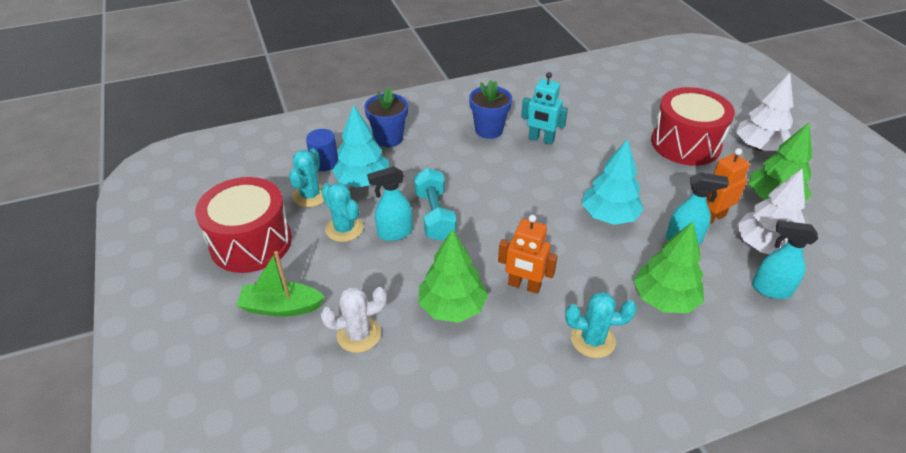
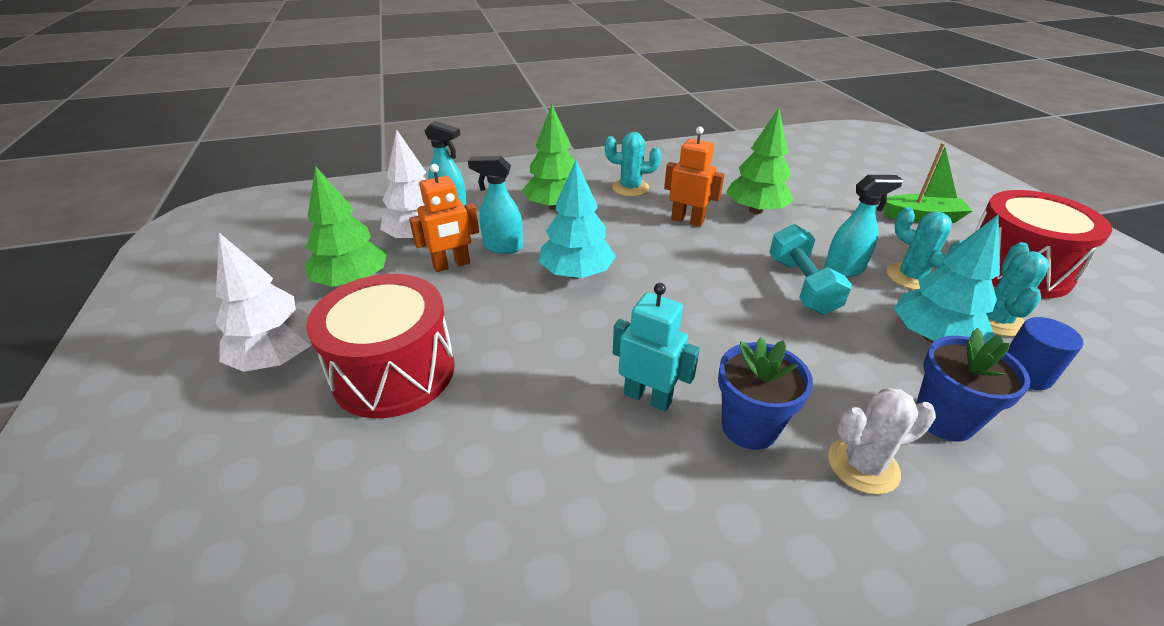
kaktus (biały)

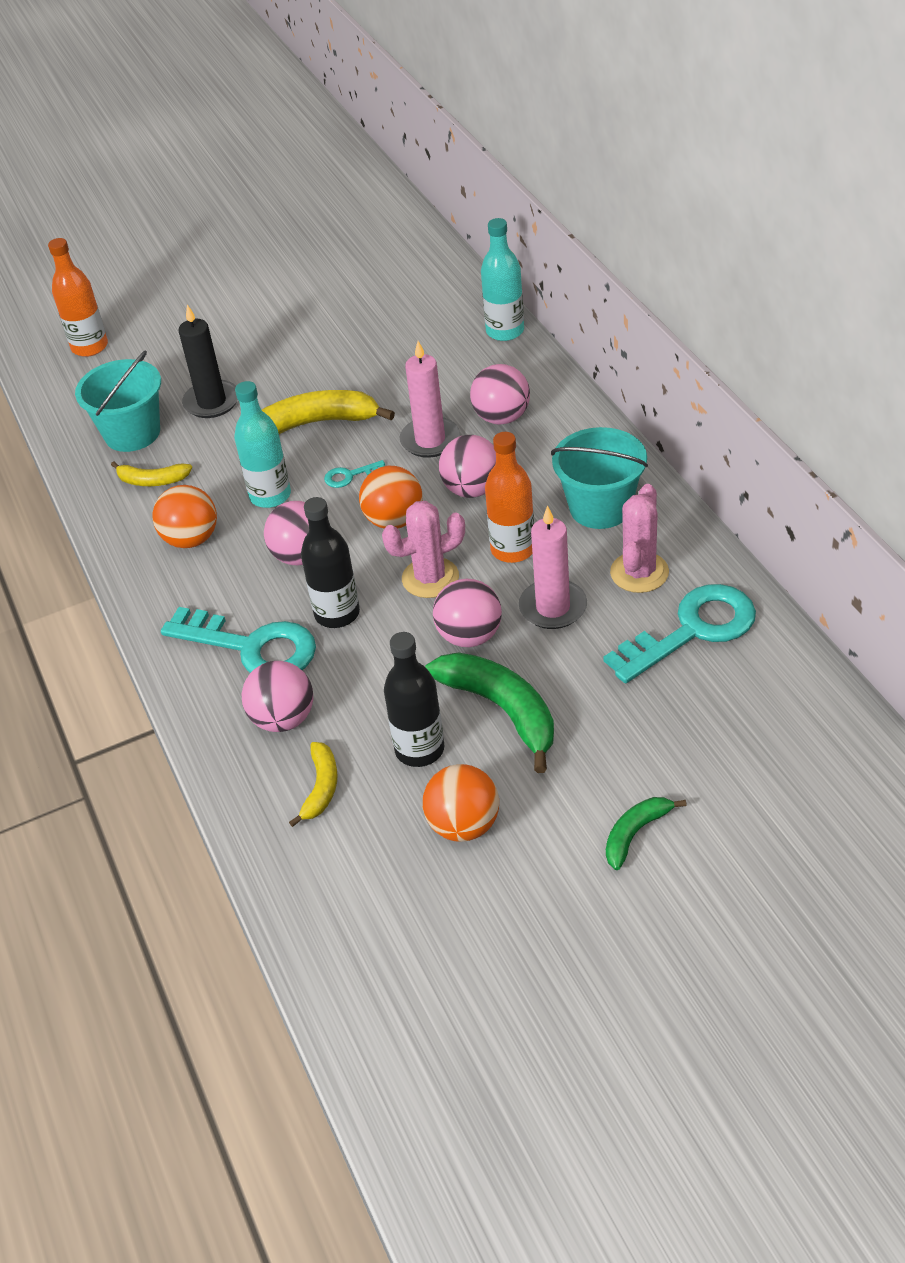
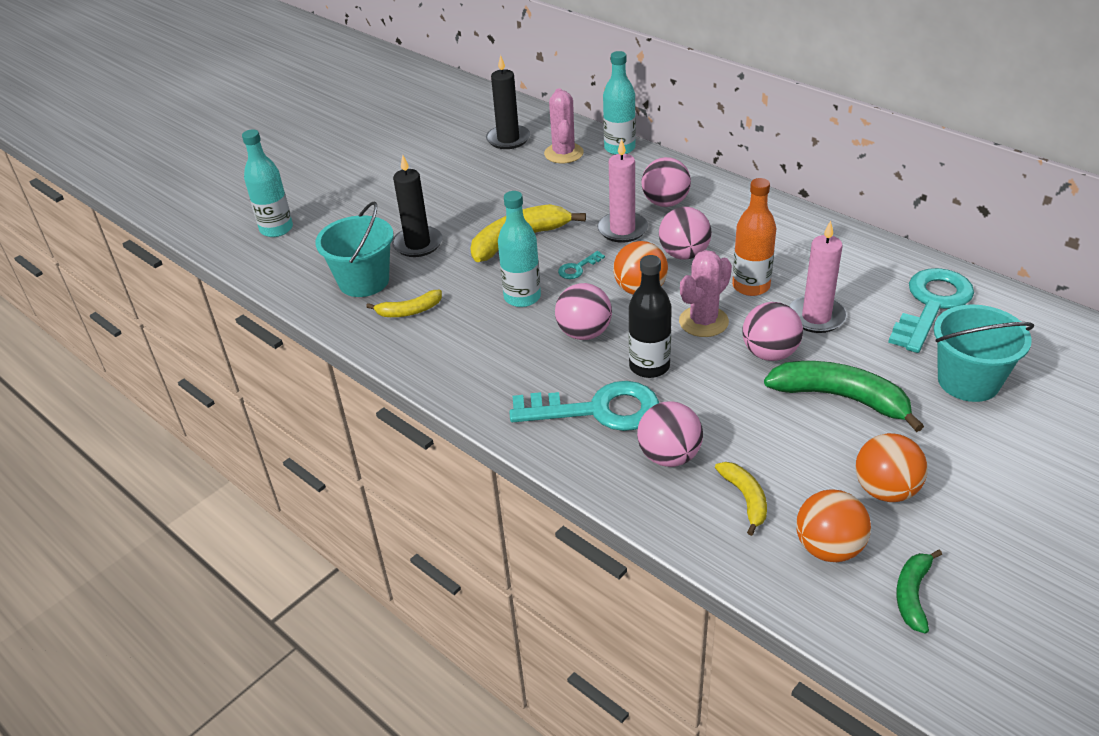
butelka (turkusowy) (1st from left)
piłka (pomarańczowy) (2nd from left)
butelka (czarny) (2nd from left in the first image)
wiadro (turkusowy) (2nd from left)
banan (zielony) (2nd from left)
kaktus (różowy) (1st from left)
świeca (czarny) (2nd from left)

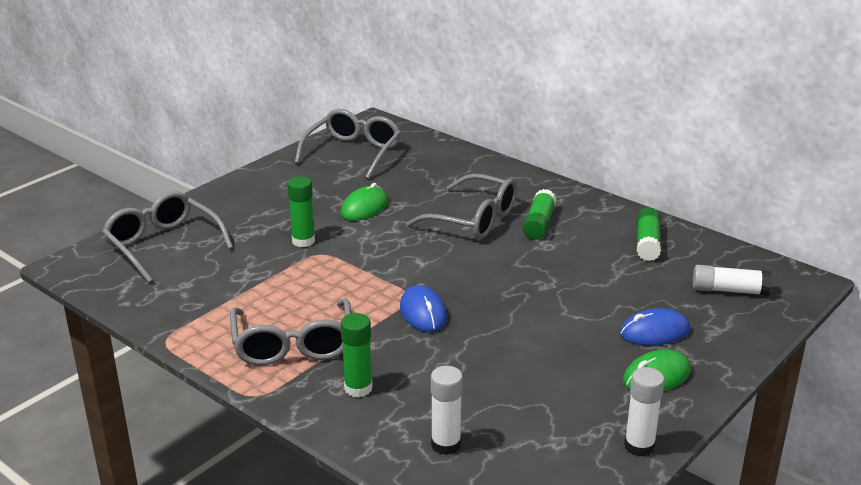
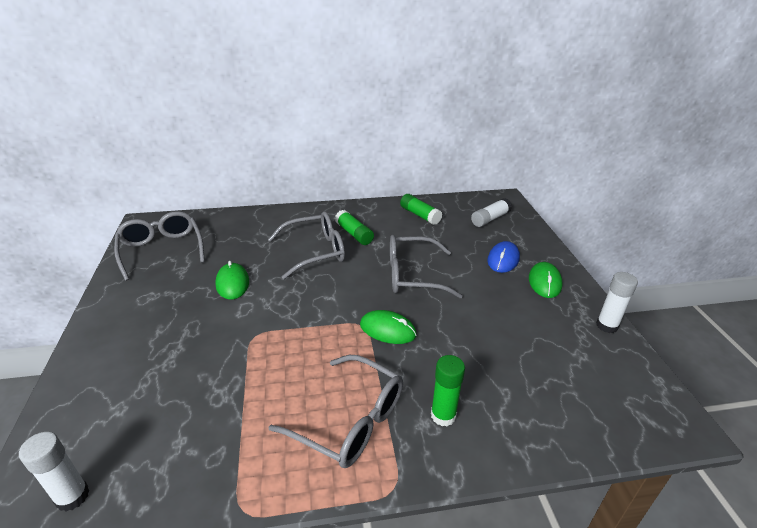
okulary (szary) (4th from left)
klej w sztyfcie (zielony) (1st from left in the first image)
myszka (zielony) (2nd from left)
klej w sztyfcie (biały) (1st from left)

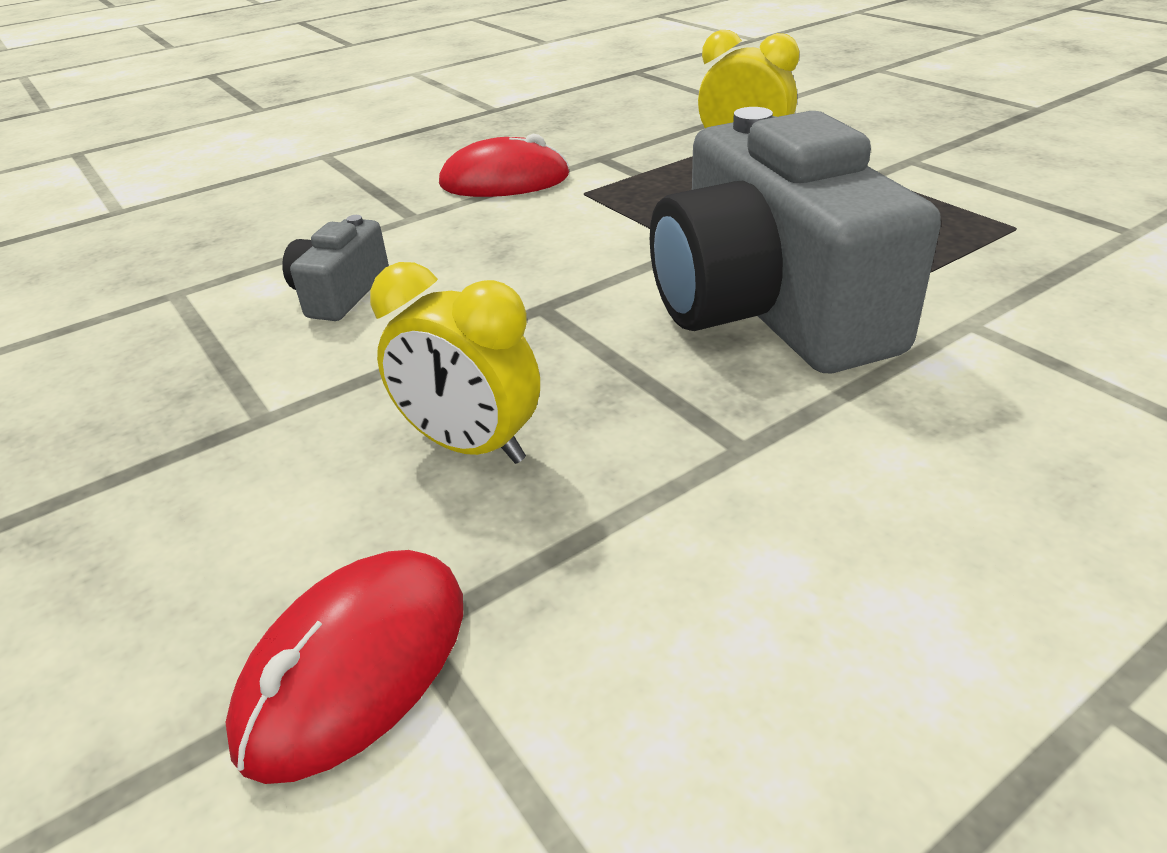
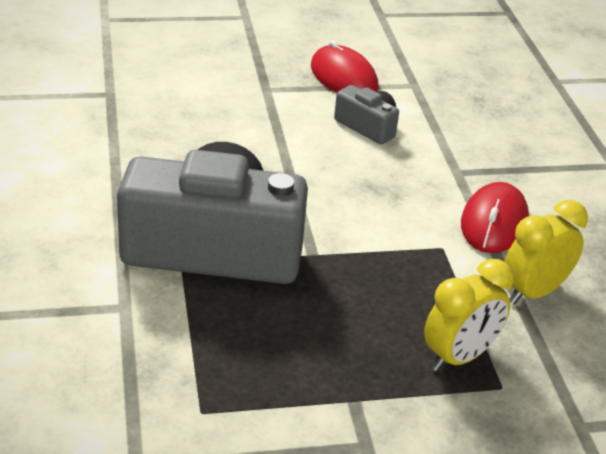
myszka (czerwony) (1st from left)
budzik (żółty) (2nd from left)

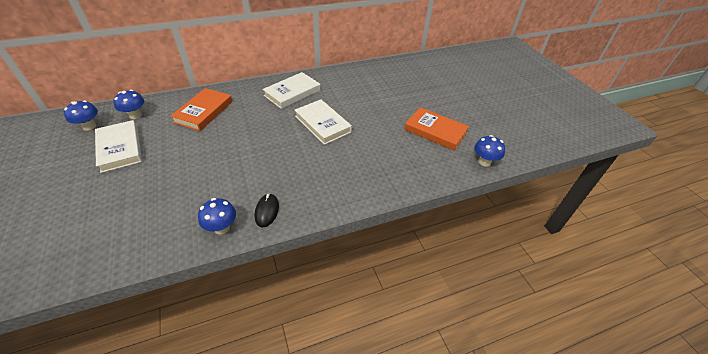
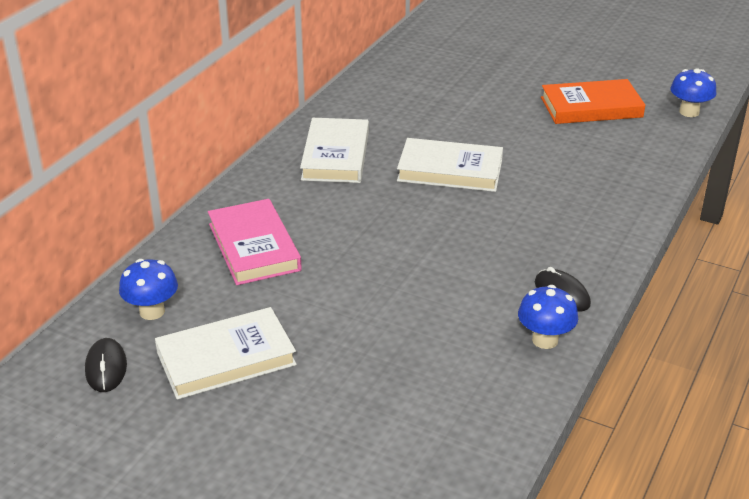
myszka (czarny) (1st from left)
książka (biały) (1st from left)
książka (różowy)

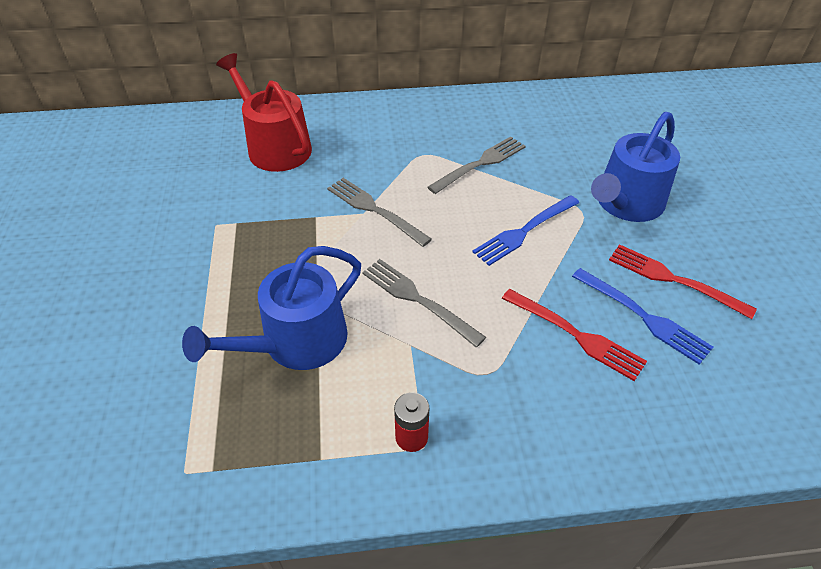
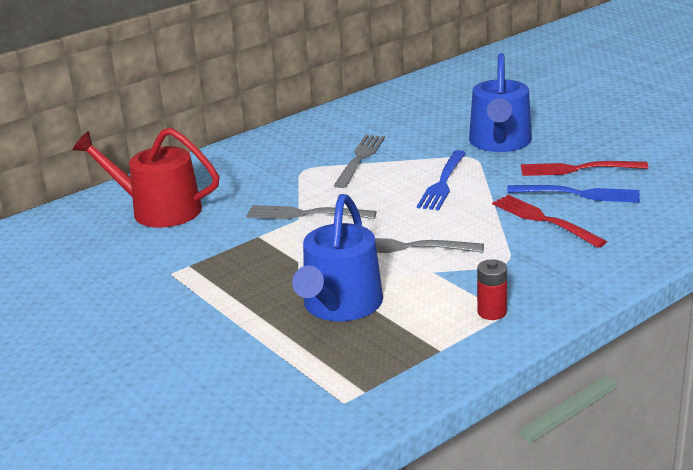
widelec (czerwony) (1st from left)

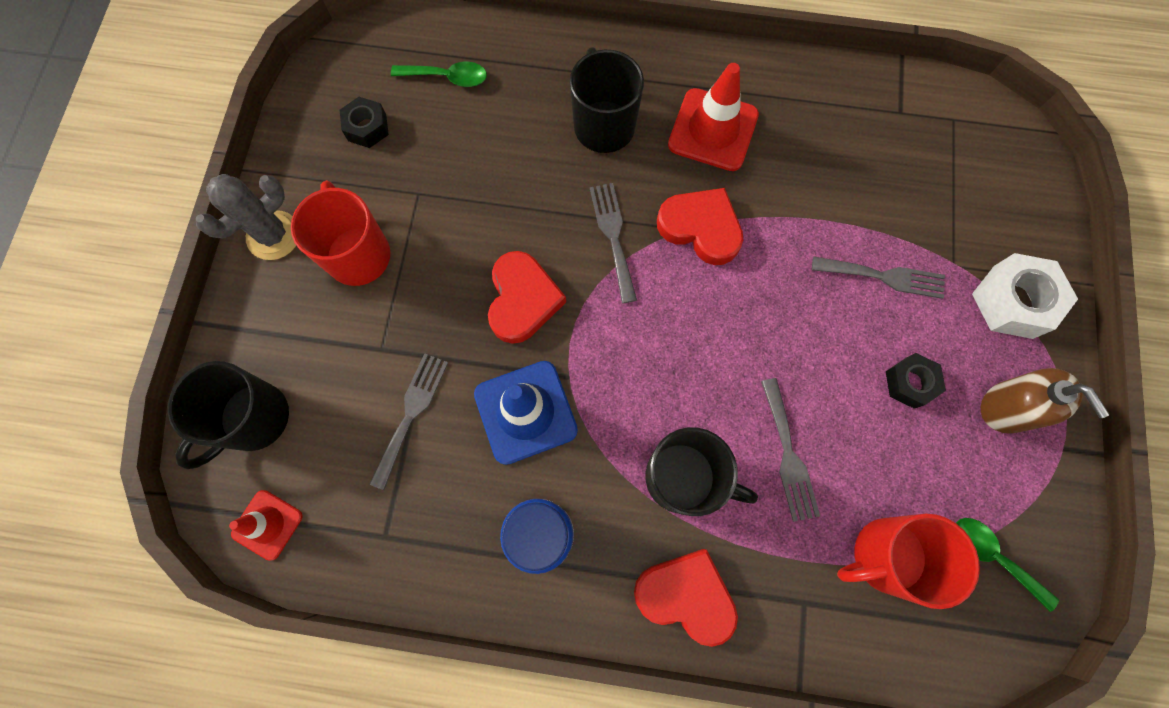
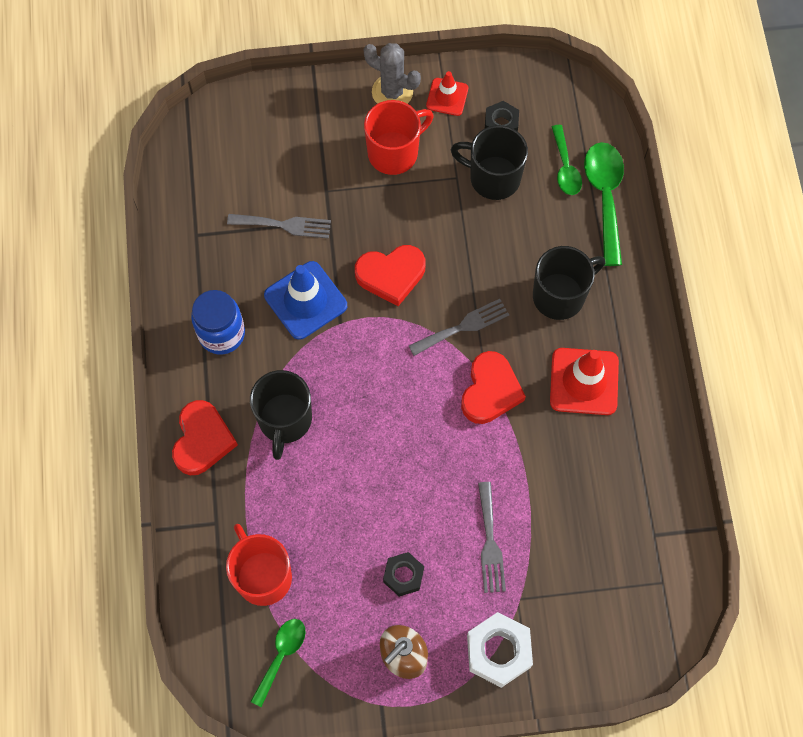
kubek (czarny) (2nd from left)
pachołek (czerwony) (1st from left)
widelec (szary) (3rd from left in the first image)
łyżka (zielony) (3rd from left)

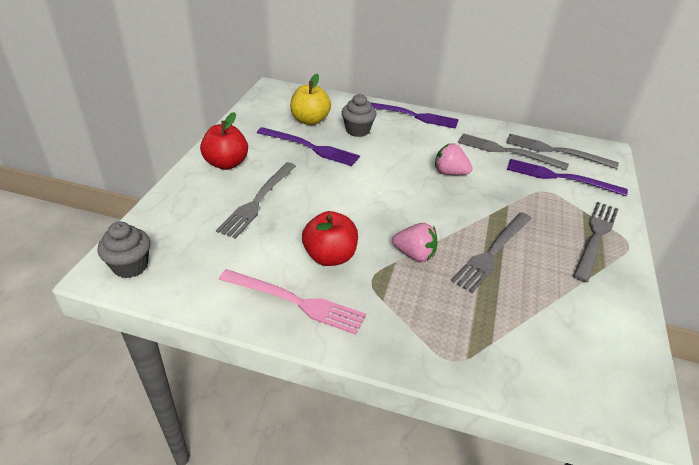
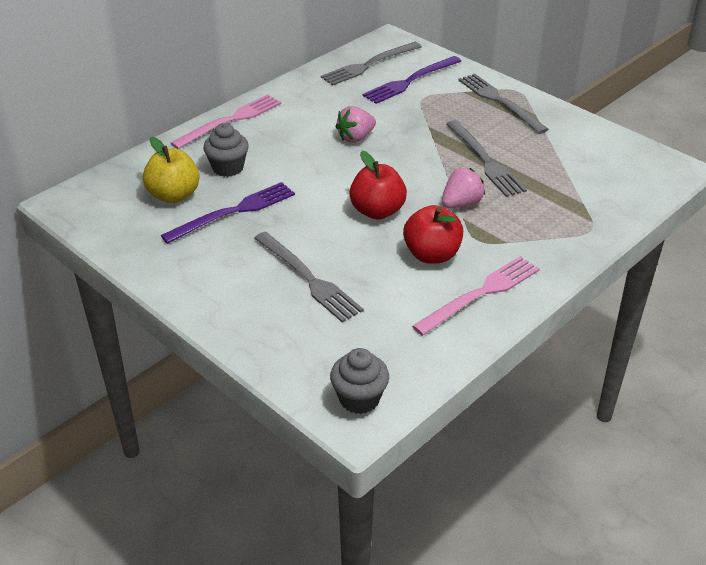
jabłko (czerwony) (1st from left)
widelec (różowy) (1st from left)
widelec (szary) (3rd from left in the first image)

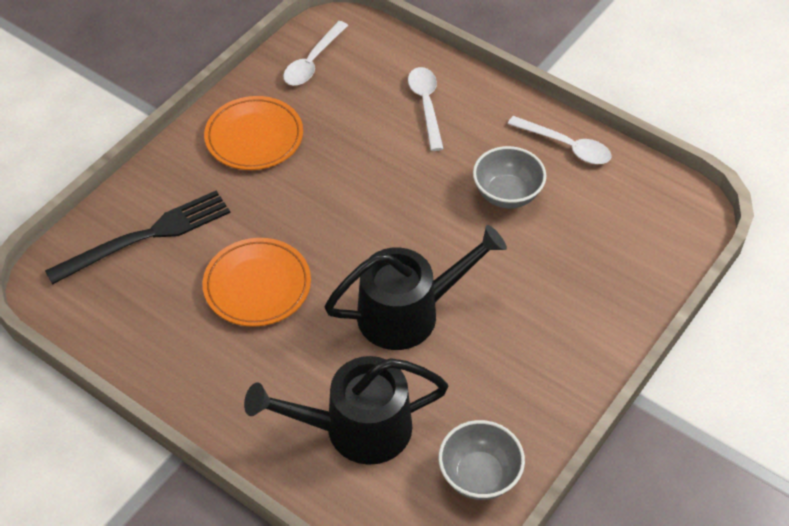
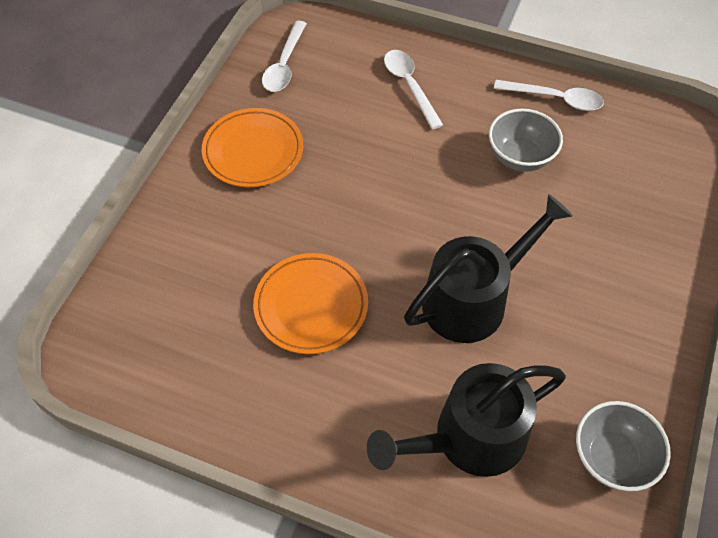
widelec (czarny)

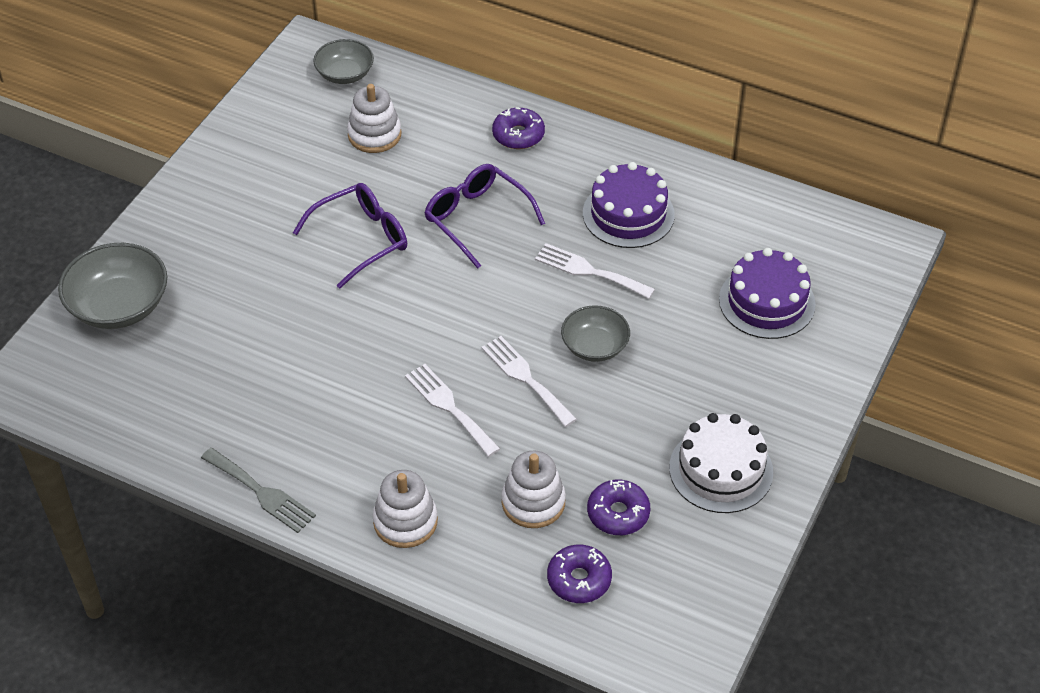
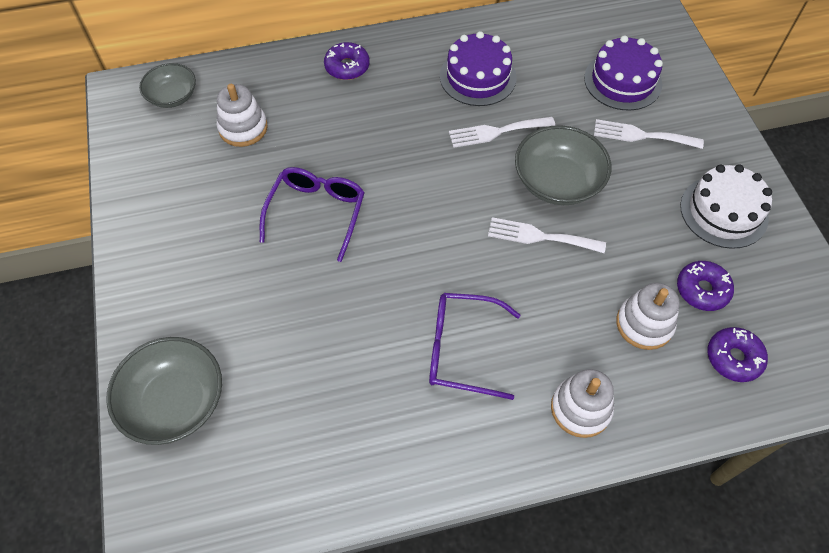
widelec (szary)
widelec (biały) (3rd from left)
okulary (fioletowy) (2nd from left)
miska (szary) (3rd from left)

